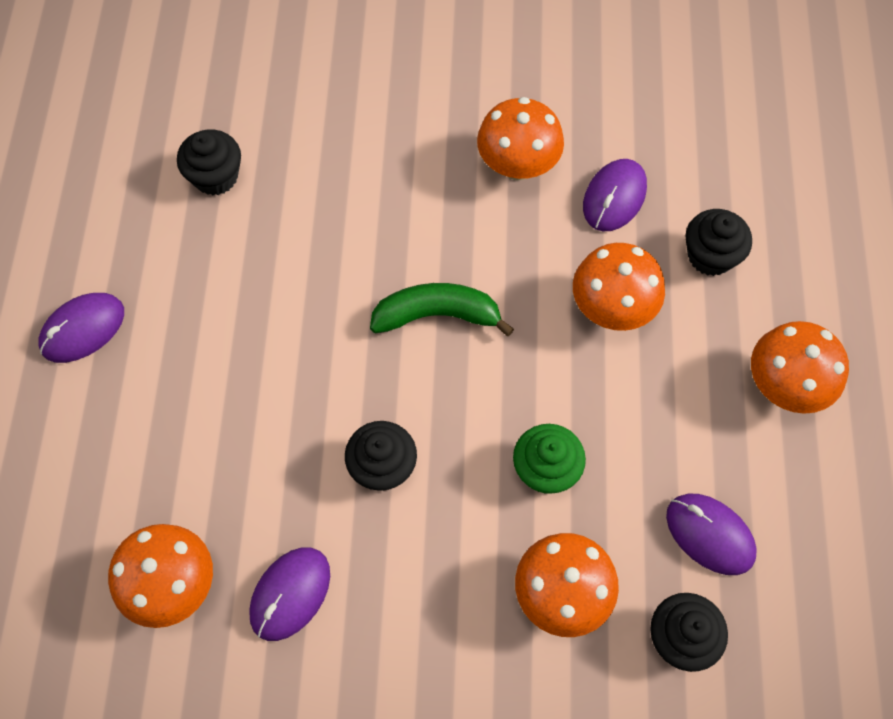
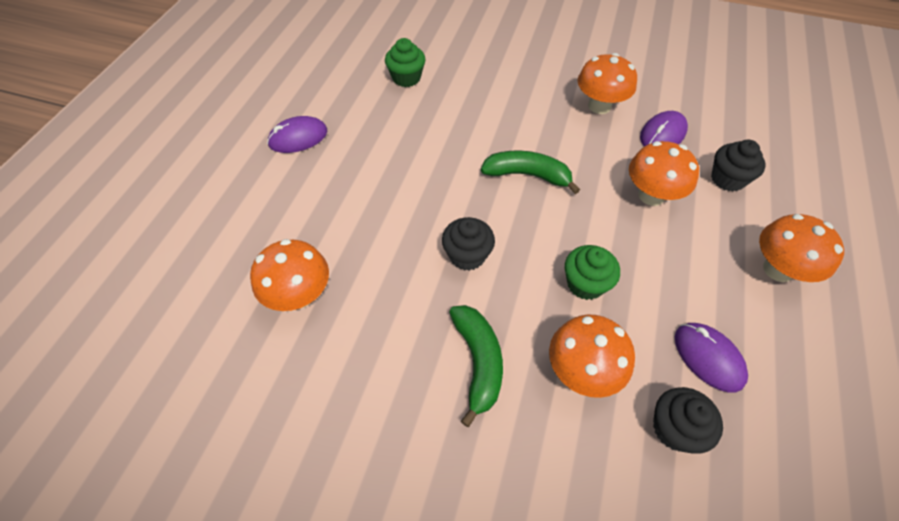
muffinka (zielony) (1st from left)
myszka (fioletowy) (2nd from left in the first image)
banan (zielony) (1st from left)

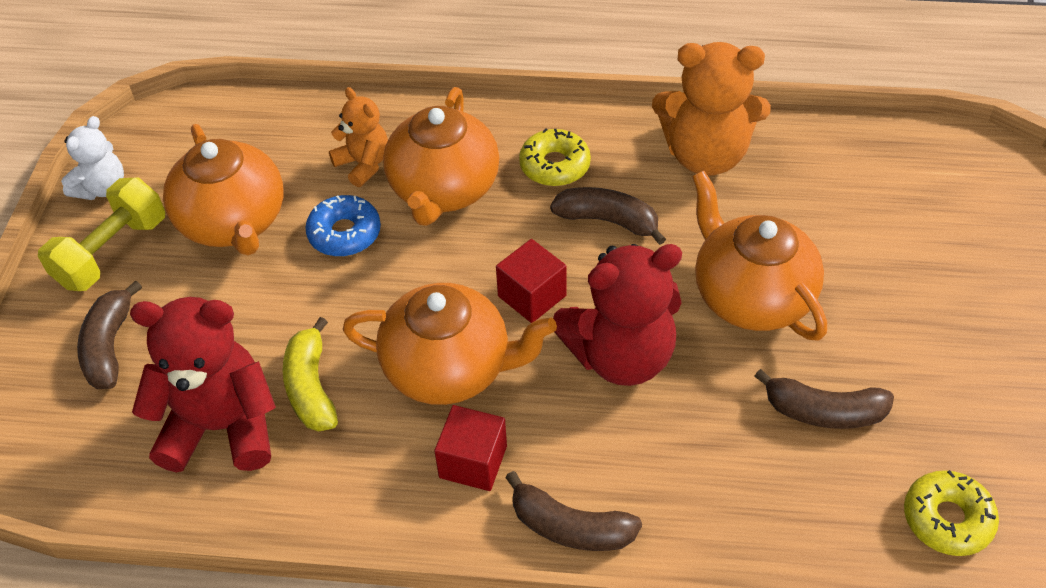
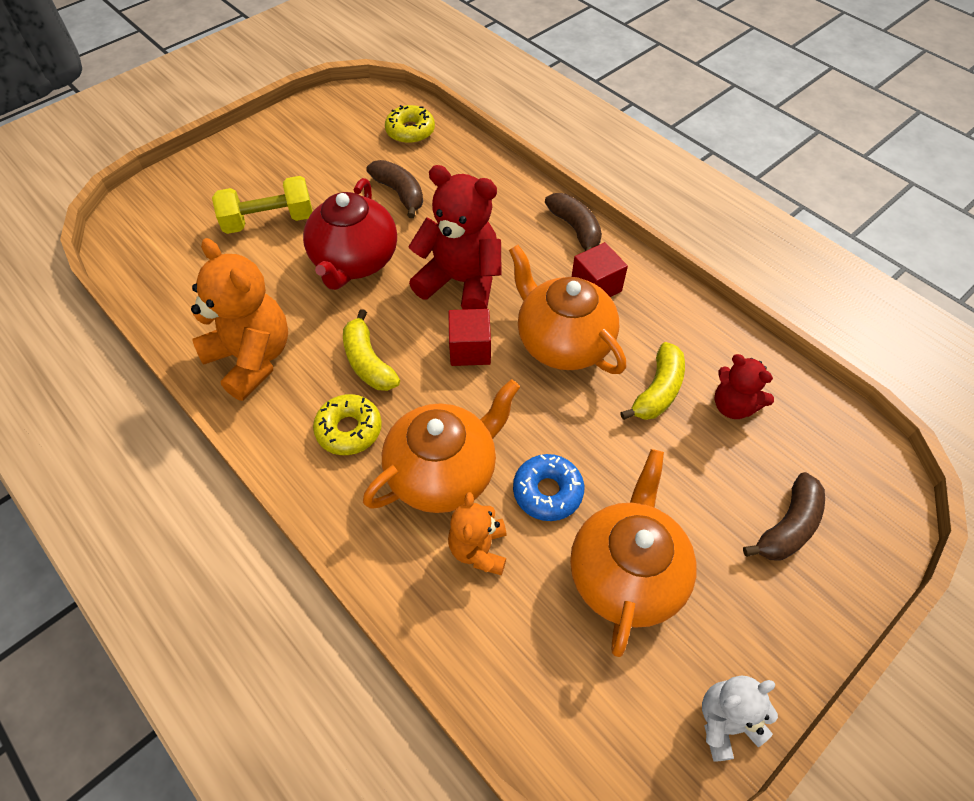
hantel (żółty)
miś (czerwony) (2nd from left)
banan (żółty) (1st from left)
imbryk (czerwony)

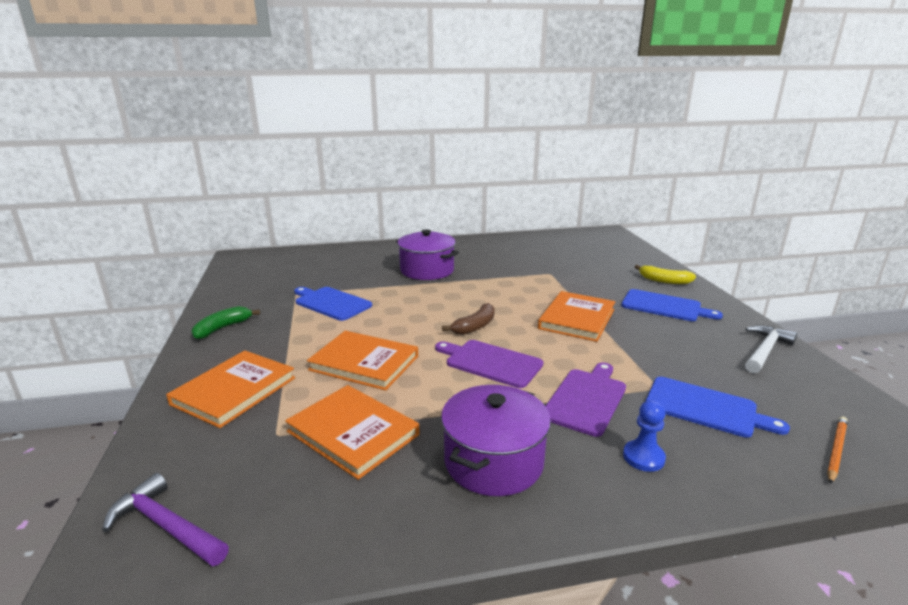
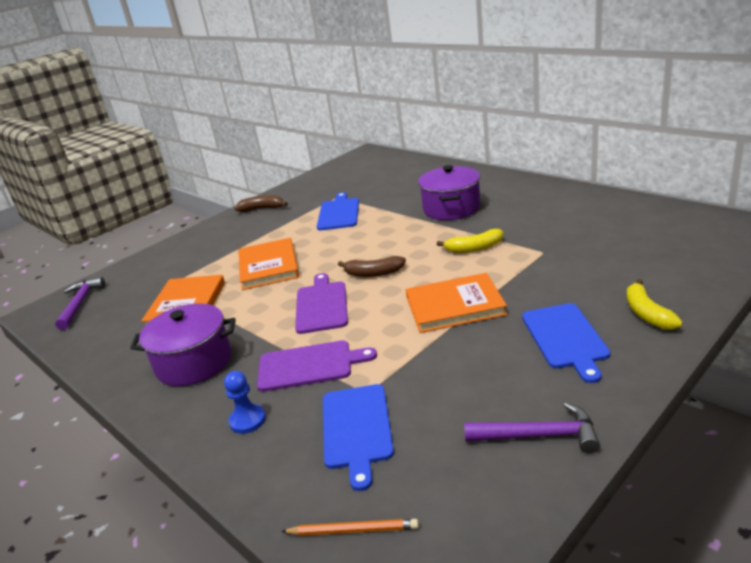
książka (pomarańczowy) (1st from left in the first image)
banan (brązowy) (1st from left)
młotek (fioletowy) (2nd from left)
banan (żółty) (1st from left)

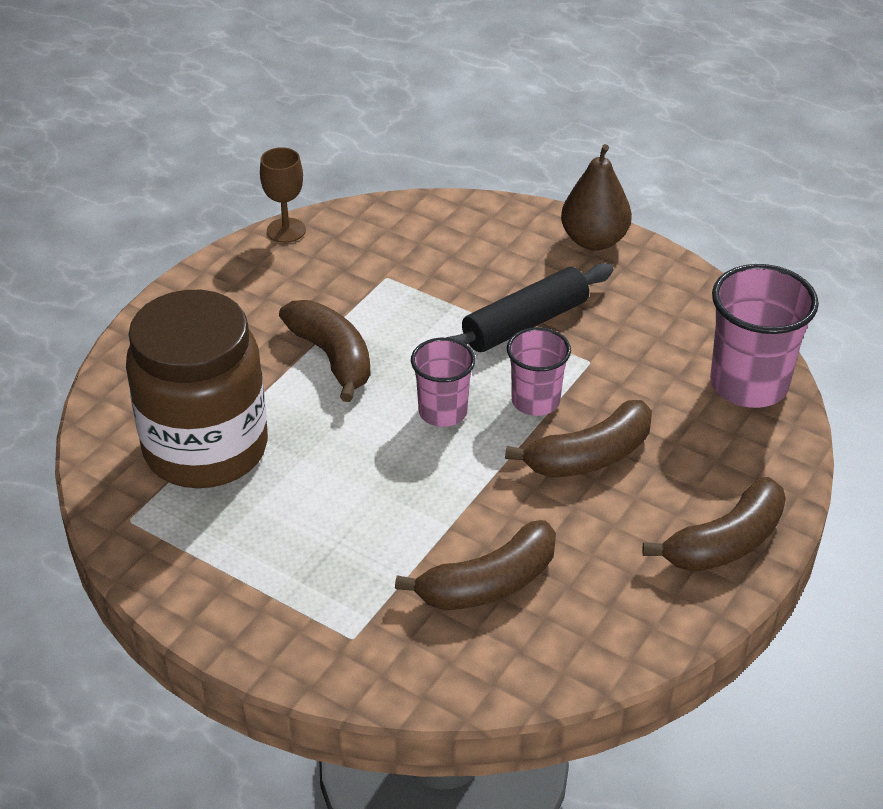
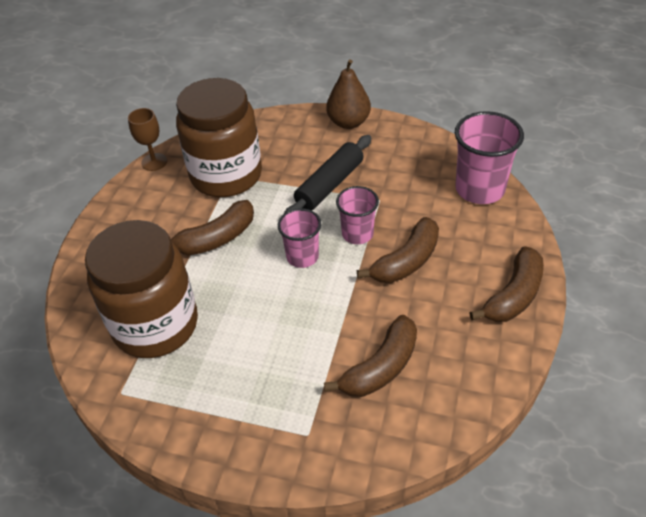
banan (brązowy) (1st from left)
słoik (brązowy) (2nd from left)

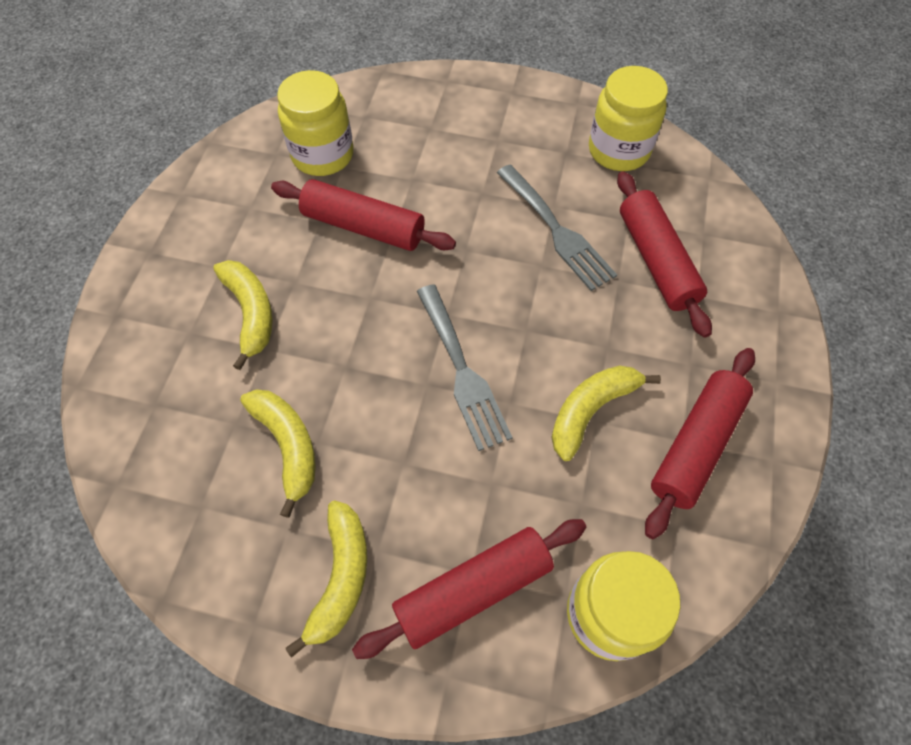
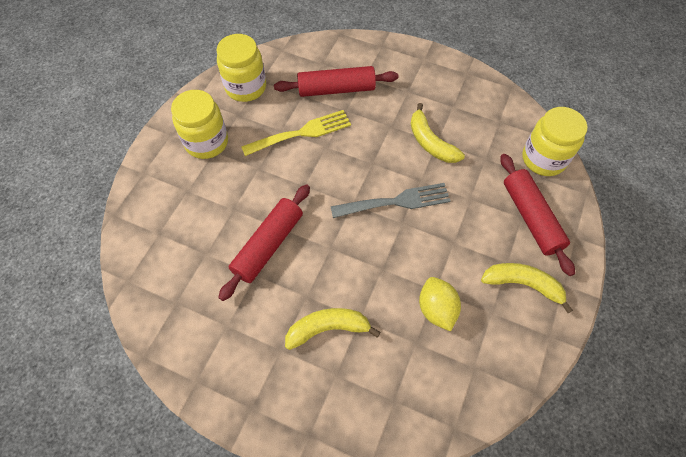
cytryna (żółty)
słoik (żółty) (1st from left)
widelec (żółty)
wałek do ciasta (czerwony) (4th from left in the first image)

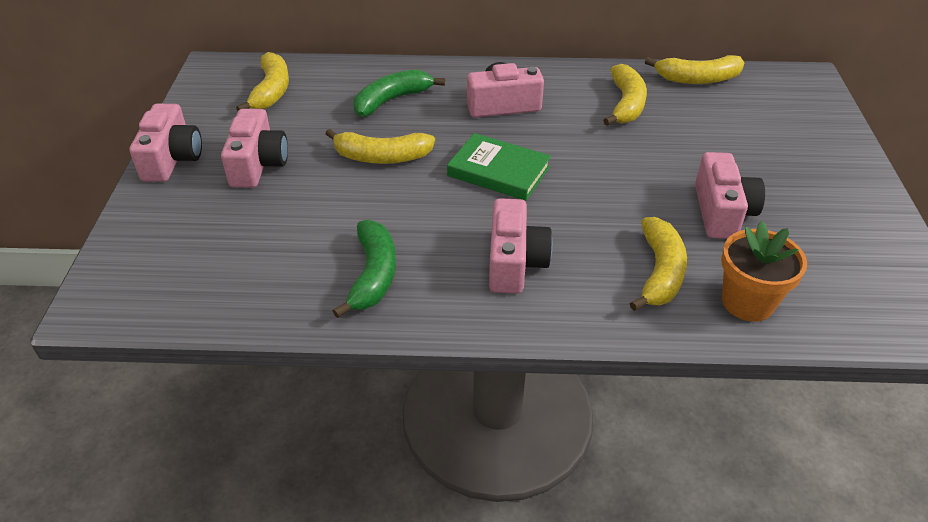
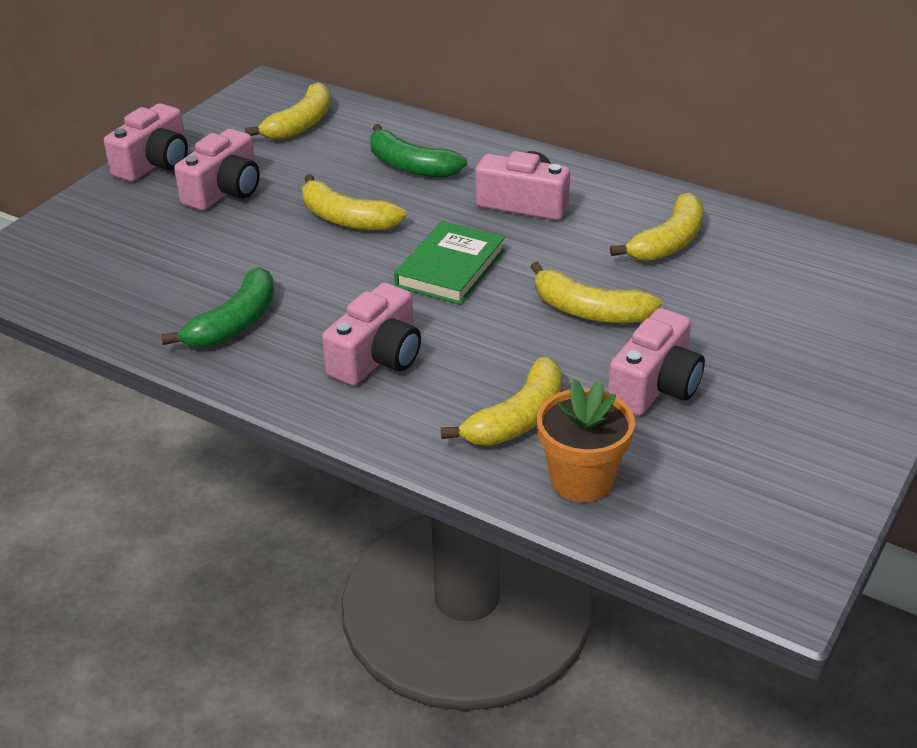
banan (zielony) (2nd from left)
książka (zielony)
banan (żółty) (4th from left)

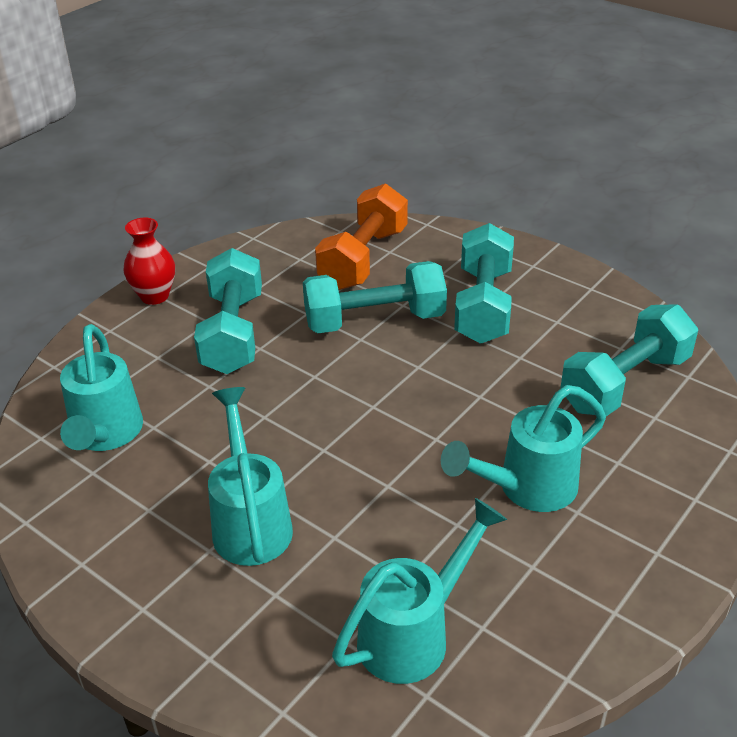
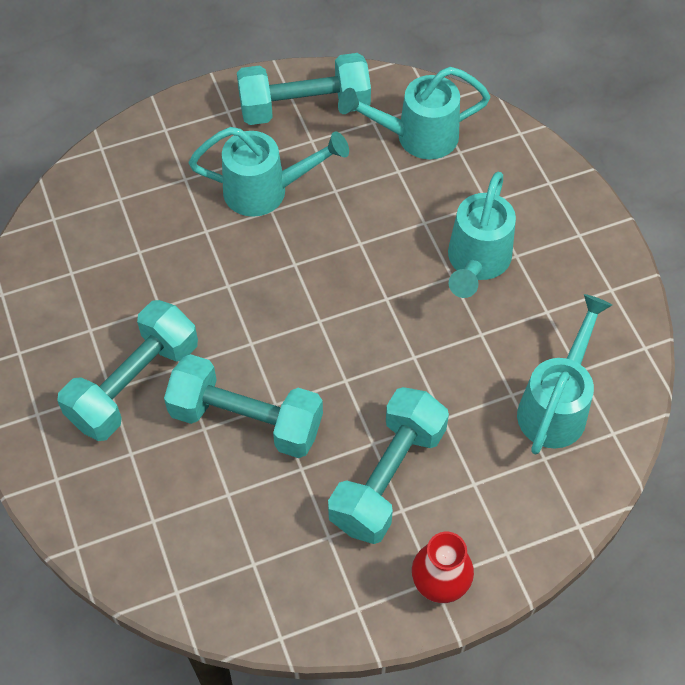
hantel (pomarańczowy)
hantel (turkusowy) (3rd from left)

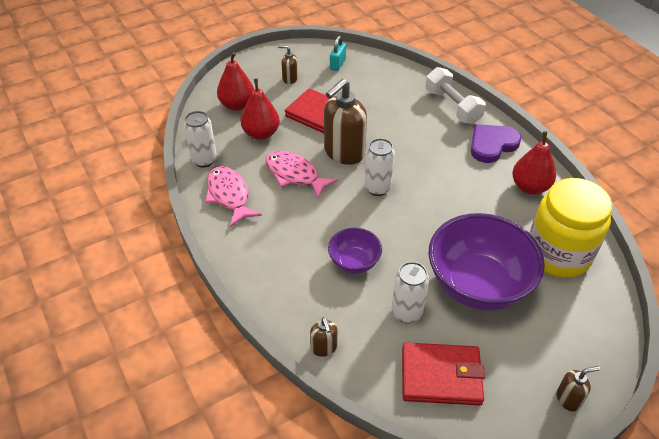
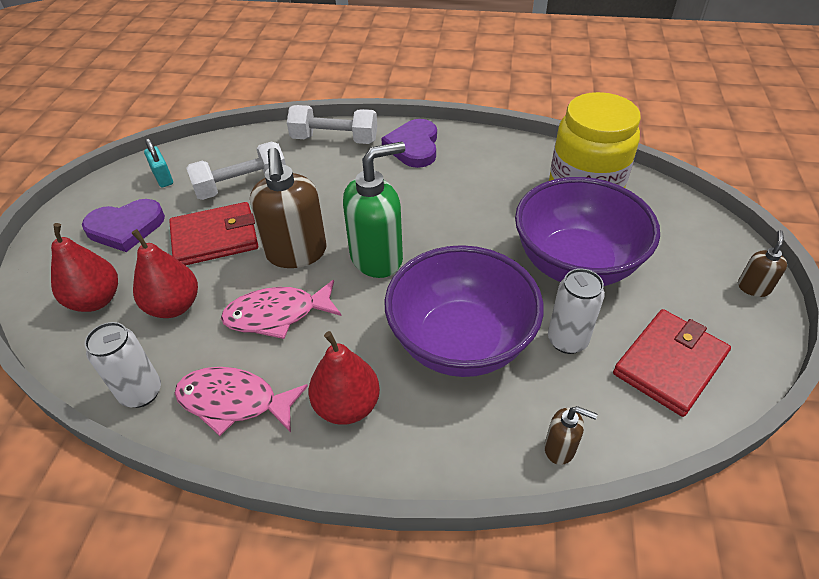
serce (fioletowy) (1st from left)
miska (fioletowy) (1st from left)
dozownik mydła (zielony)
gruszka (czerwony) (3rd from left)
hantel (biały) (1st from left)

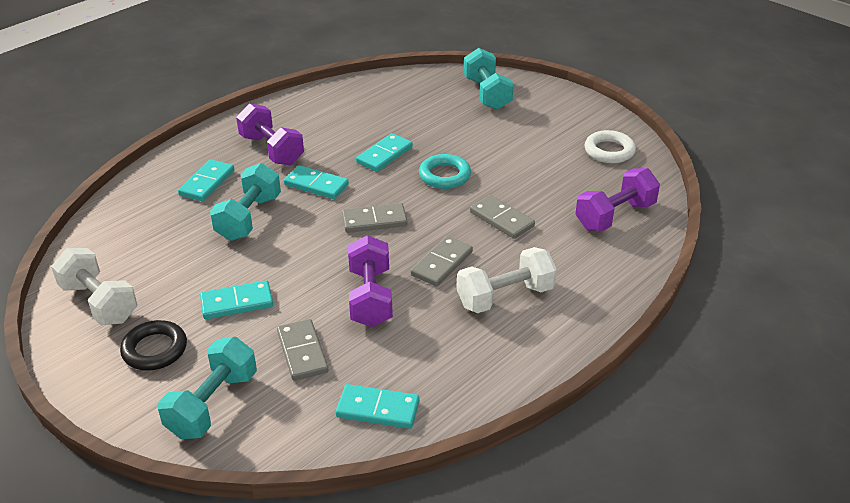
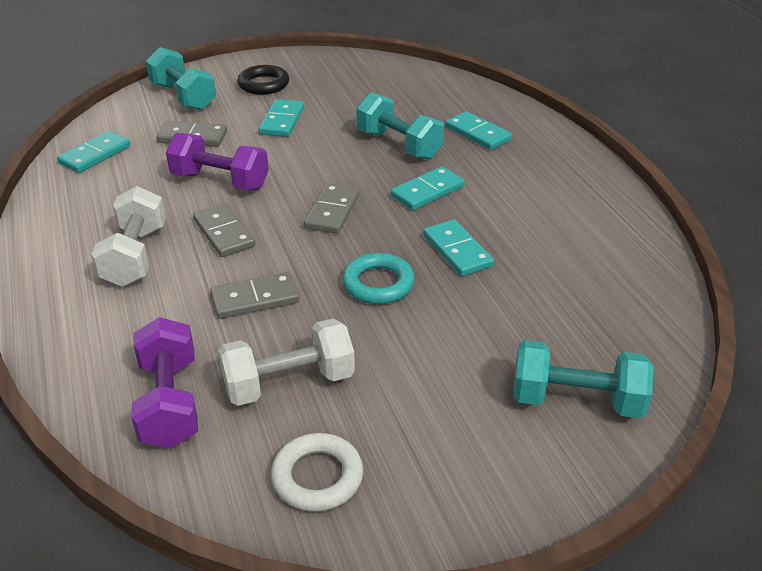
hantel (biały) (2nd from left)
hantel (fioletowy) (1st from left in the first image)

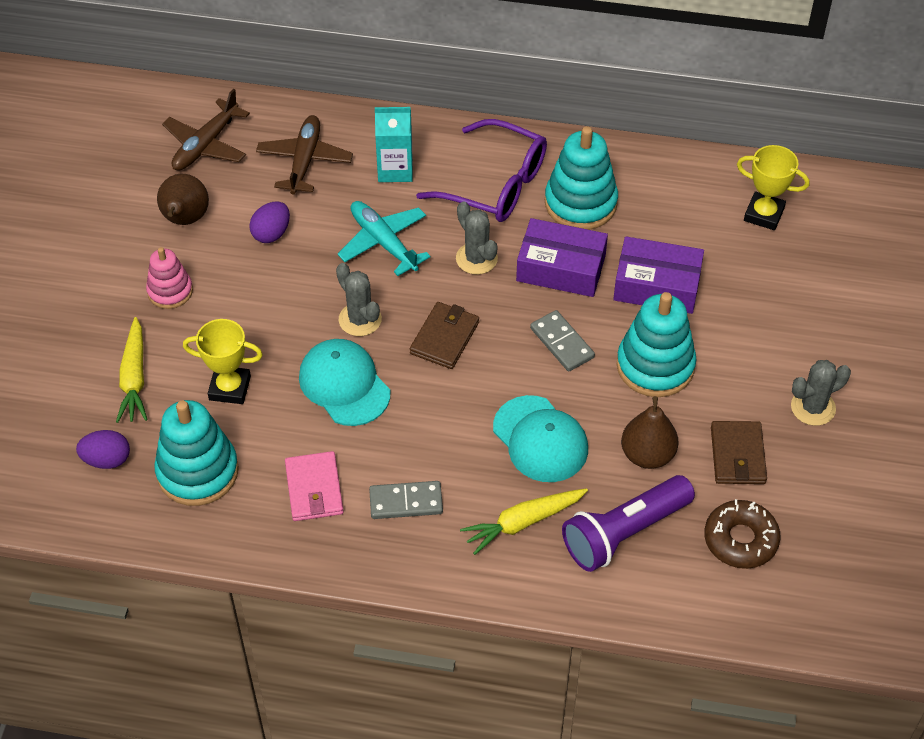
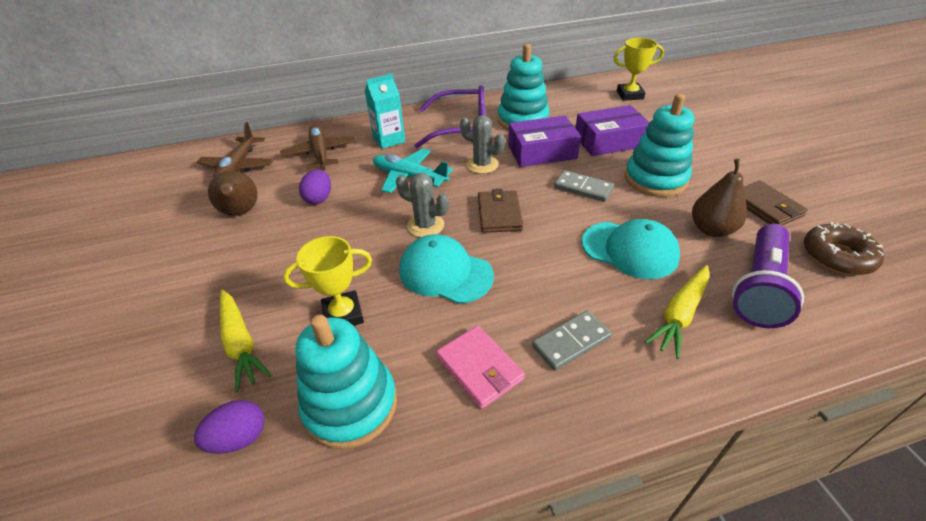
zabawka nakładanka (różowy)
kaktus (szary) (3rd from left in the first image)

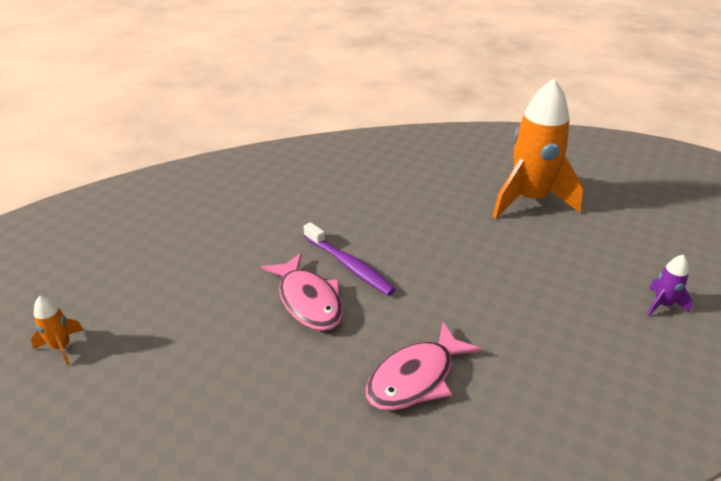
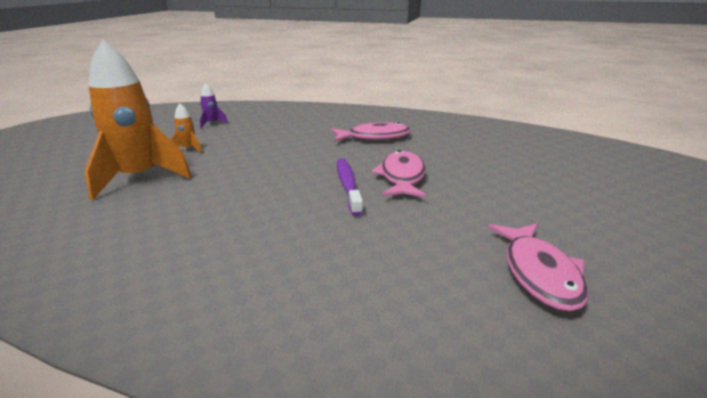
rakieta (pomarańczowy) (2nd from left)
ryba (różowy) (3rd from left)

